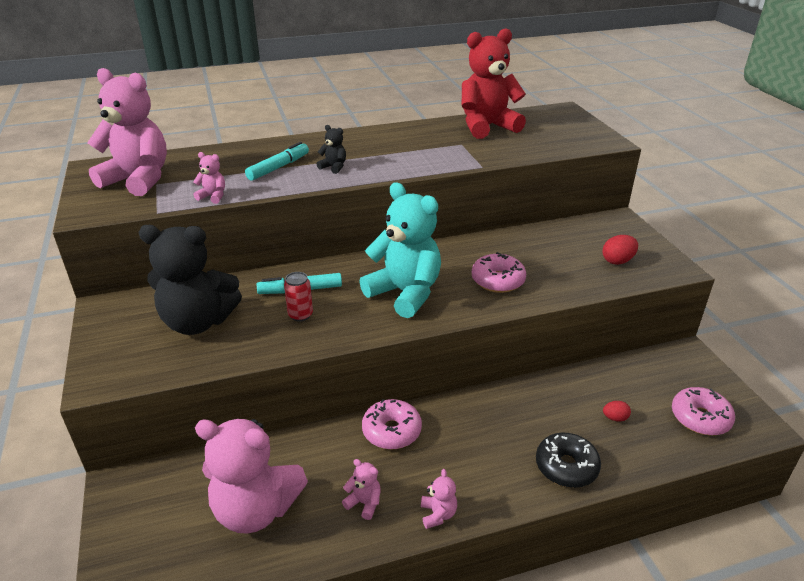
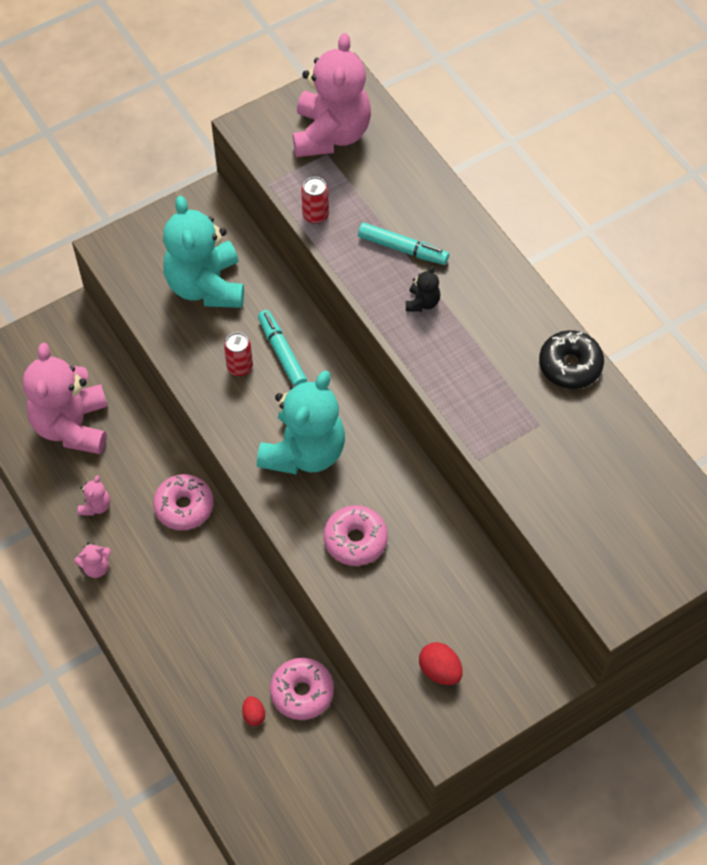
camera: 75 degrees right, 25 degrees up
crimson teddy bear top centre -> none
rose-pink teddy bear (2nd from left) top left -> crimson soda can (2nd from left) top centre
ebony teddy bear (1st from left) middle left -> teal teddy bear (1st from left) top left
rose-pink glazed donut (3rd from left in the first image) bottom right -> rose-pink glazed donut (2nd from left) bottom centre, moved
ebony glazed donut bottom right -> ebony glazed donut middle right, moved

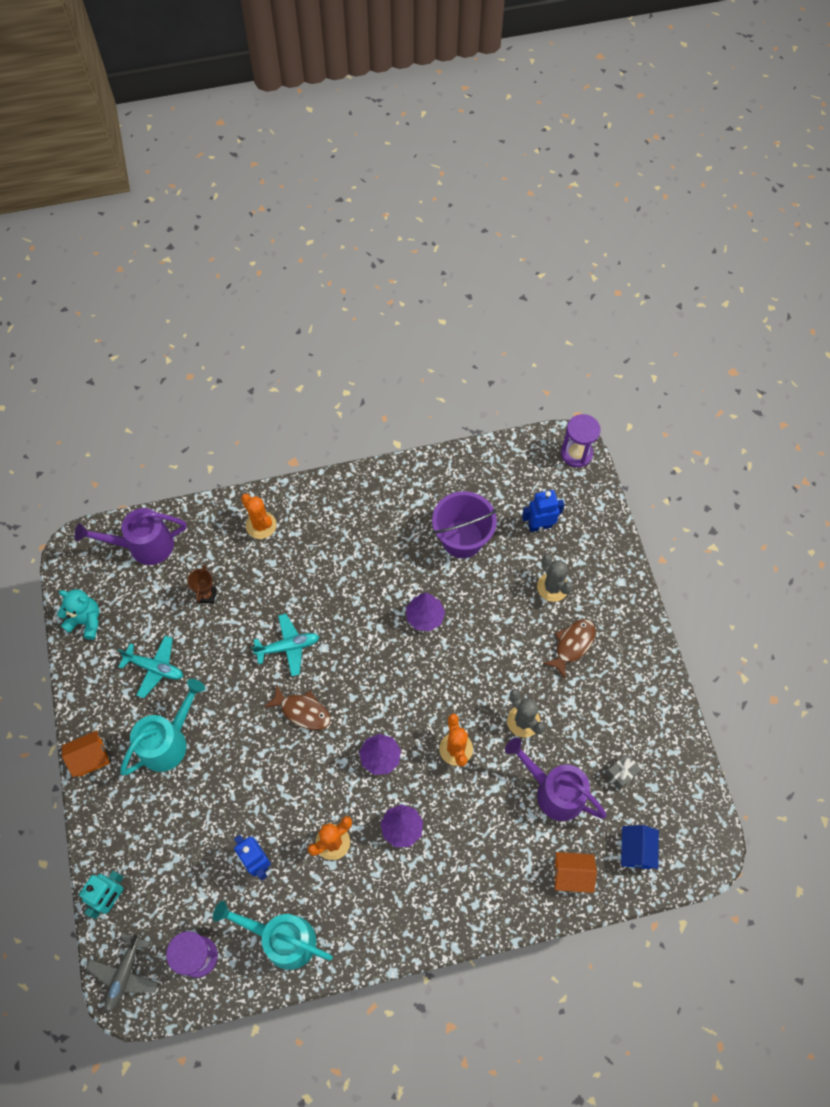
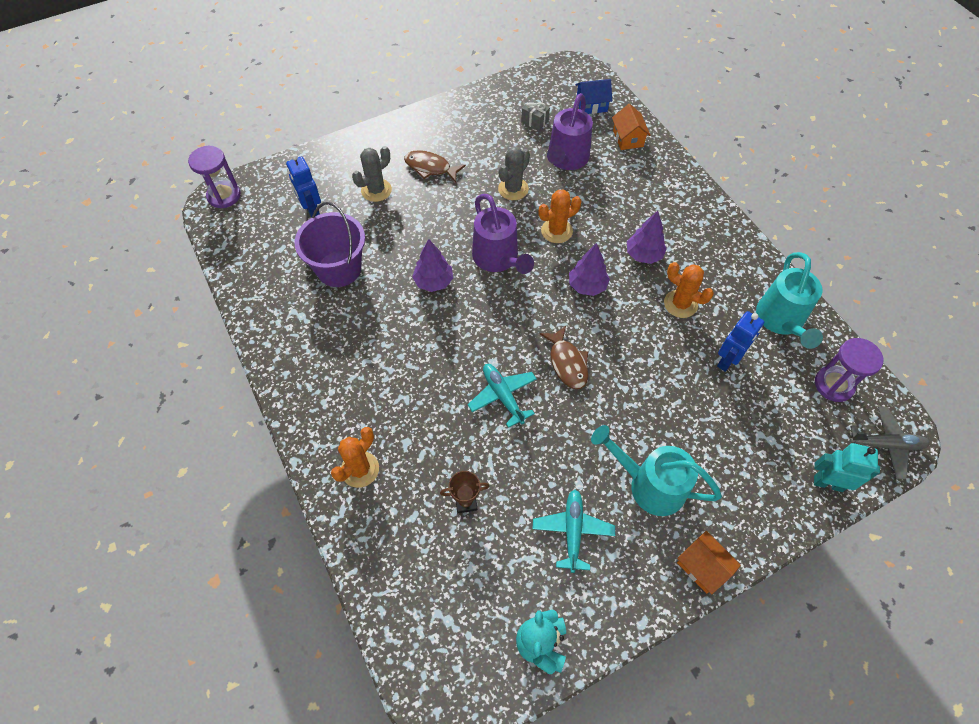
camera: 105 degrees left, 5 degrees down
royal purple watering pot (1st from left) middle left -> royal purple watering pot (1st from left) top centre, moved
dark brown toy fish (1st from left in the first image) centre -> dark brown toy fish (2nd from left) centre, 150 degrees clockwise

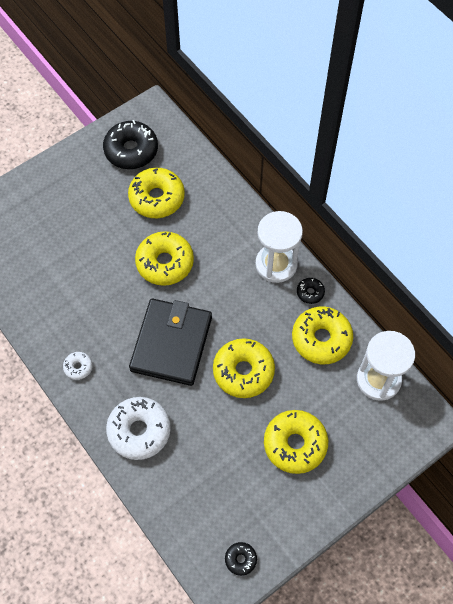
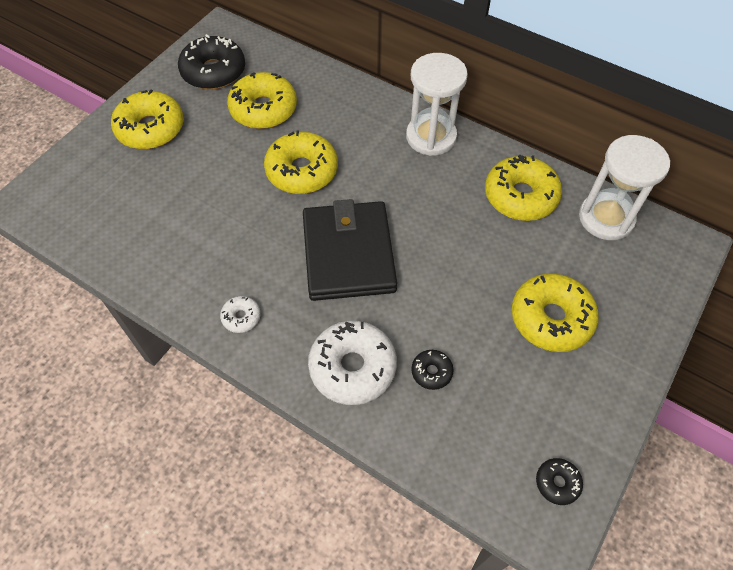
camera: 20 degrees left, 5 degrees down
ebony glazed donut (3rd from left in the first image) middle right -> ebony glazed donut (2nd from left) centre, moved
bright yellow glazed donut (3rd from left in the first image) centre -> bright yellow glazed donut (1st from left) top left, moved

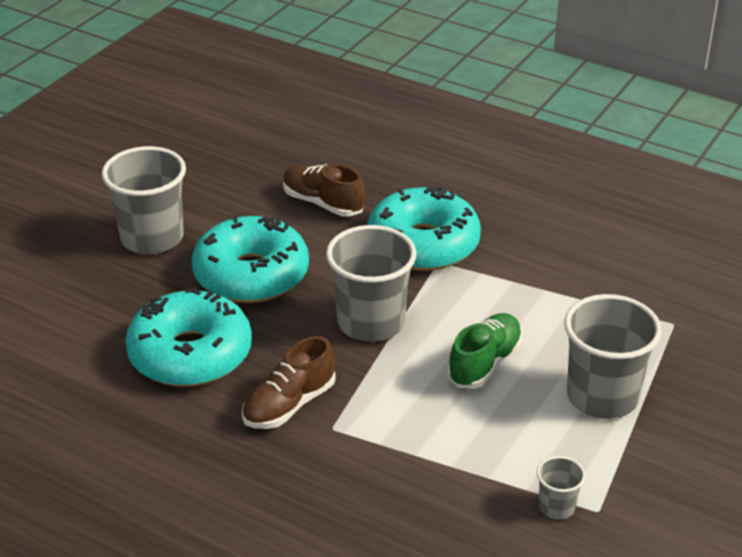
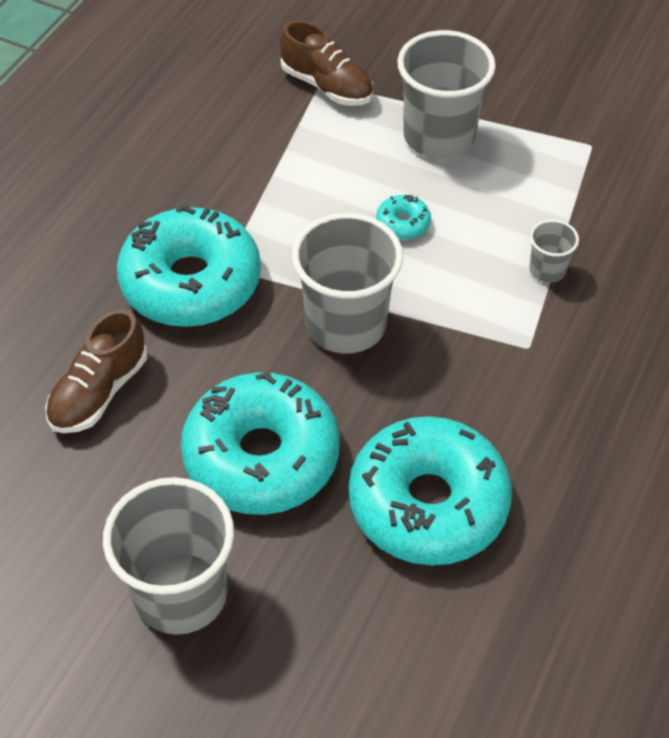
camera: 95 degrees left, 15 degrees up
emerald sneaker centre -> teal glazed donut (3rd from left) top centre
dark brown sneaker (1st from left in the first image) bottom centre -> dark brown sneaker (2nd from left) top centre, moved
grey tumbler (3rd from left in the first image) bottom right -> grey tumbler (4th from left) middle right, moved

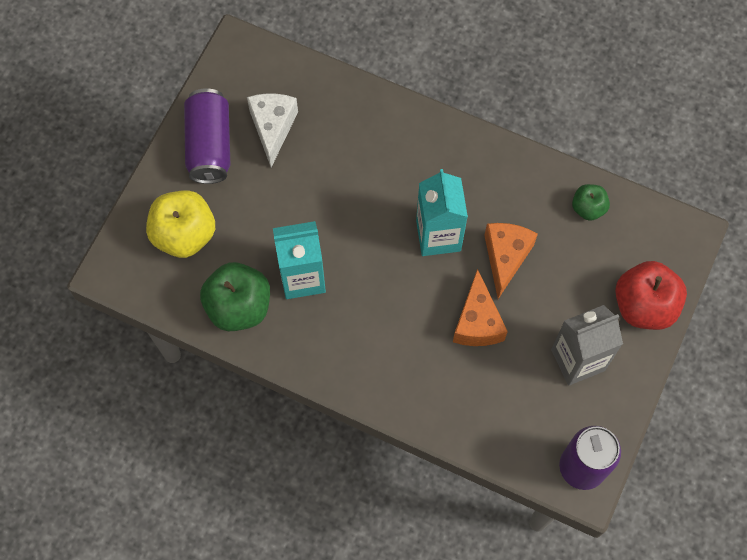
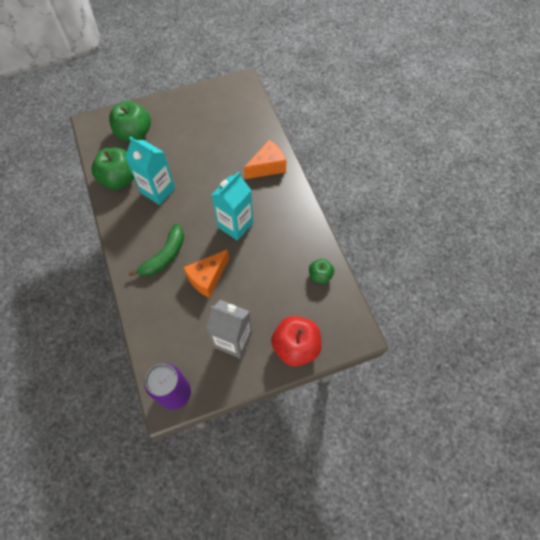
camera: 45 degrees right, 5 degrees down
royal purple soda can (1st from left) top left -> none
pure white cheese wedge top centre -> none
bright yellow toy apple middle left -> emerald toy apple (2nd from left) top left
orange-coloured cheese wedge (2nd from left) middle right -> orange-coloured cheese wedge (2nd from left) top centre, moved
none -> emerald toy banana middle left

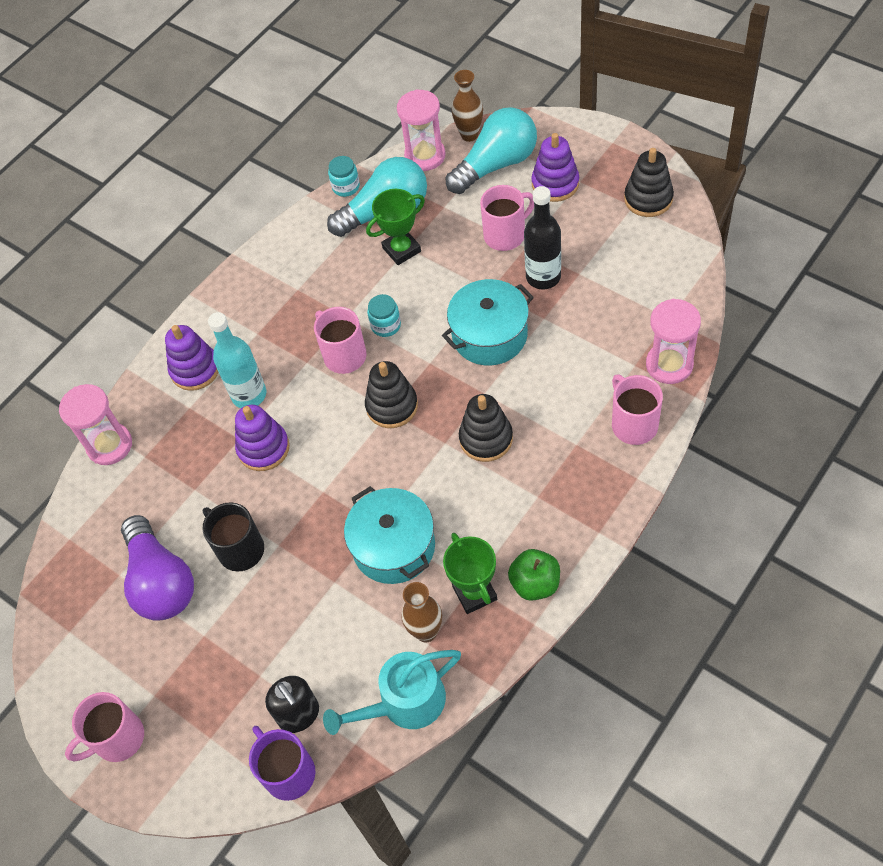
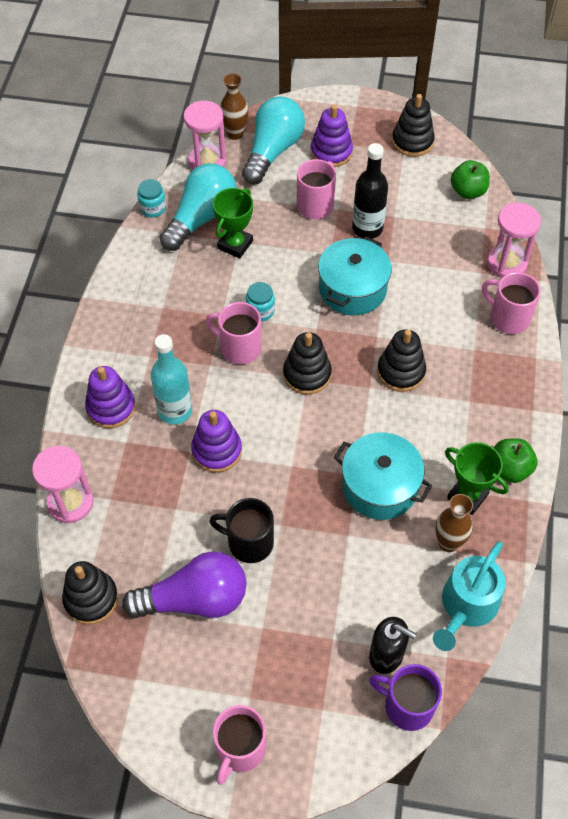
camera: 35 degrees left, 0 degrees up
royal purple bulb middle left -> royal purple bulb bottom left, 45 degrees counterclockwise
none -> emerald toy apple (1st from left) top right
none -> ebony ring stacker (1st from left) bottom left

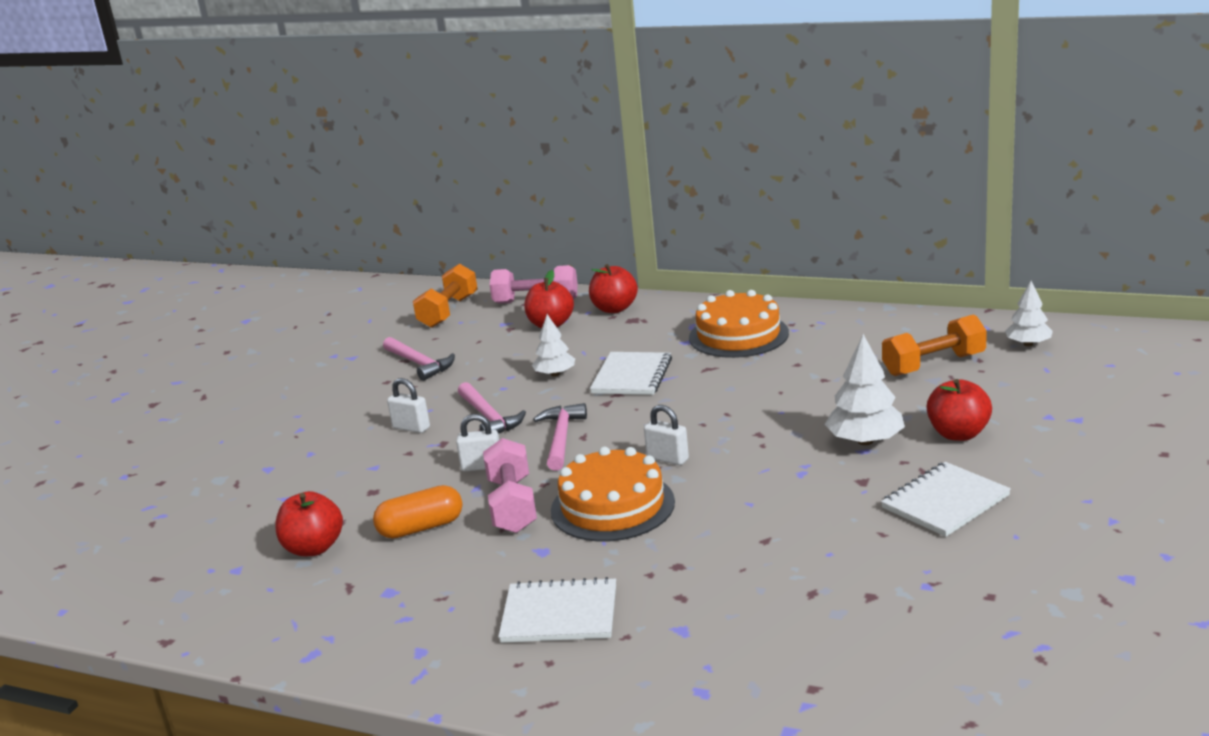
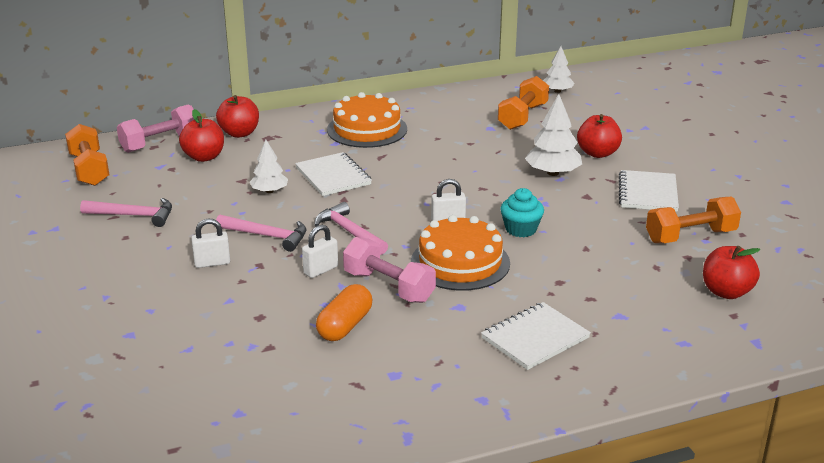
camera: 45 degrees left, 5 degrees up
crimson toy apple (1st from left in the first image) bottom left -> crimson toy apple (4th from left) middle right, moved
none -> teal cupcake centre
none -> orange-coloured free weight (3rd from left) middle right

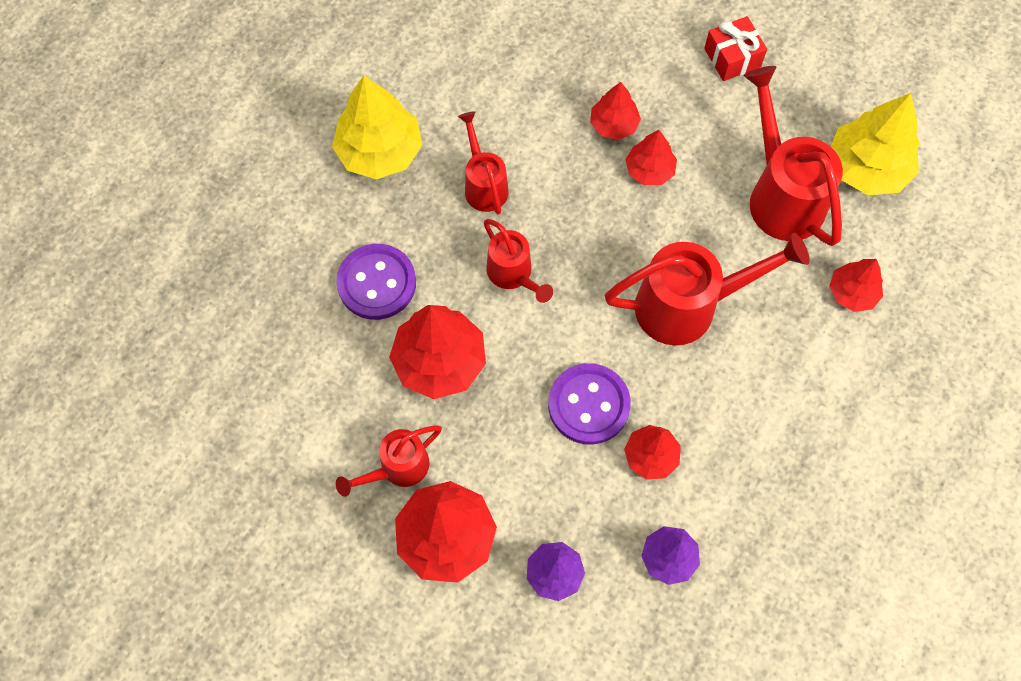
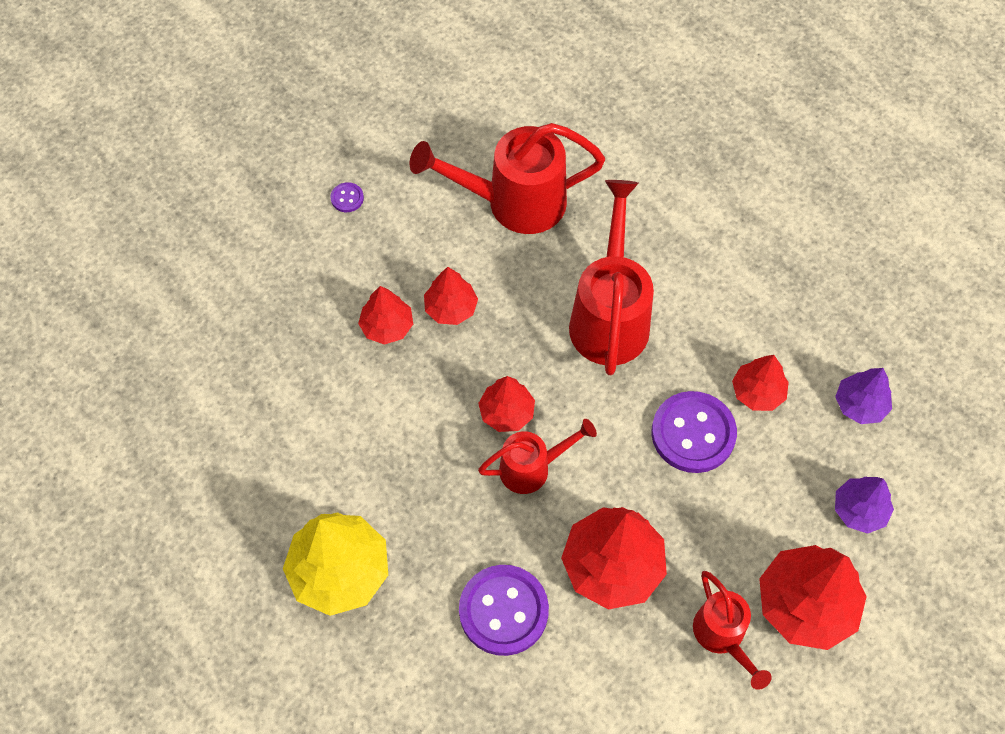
camera: 75 degrees left, 5 degrees down
crimson wrapped gift top right -> royal purple sewing button (1st from left) top centre
bright yellow toy tree (2nd from left) top right -> none
crimson watering pot (2nd from left) top centre -> none
crimson toy tree (6th from left in the first image) middle right -> crimson toy tree (3rd from left) centre, moved

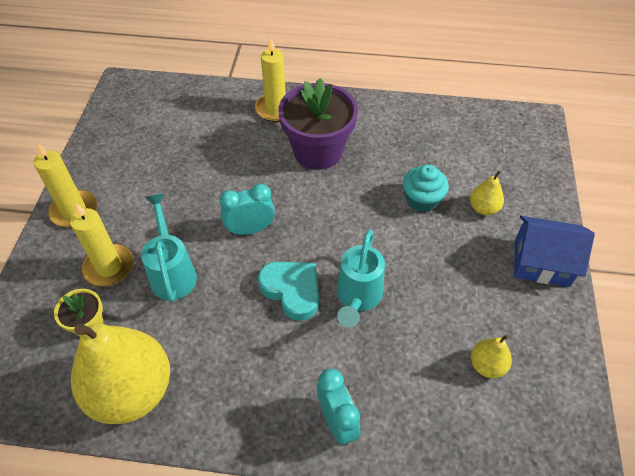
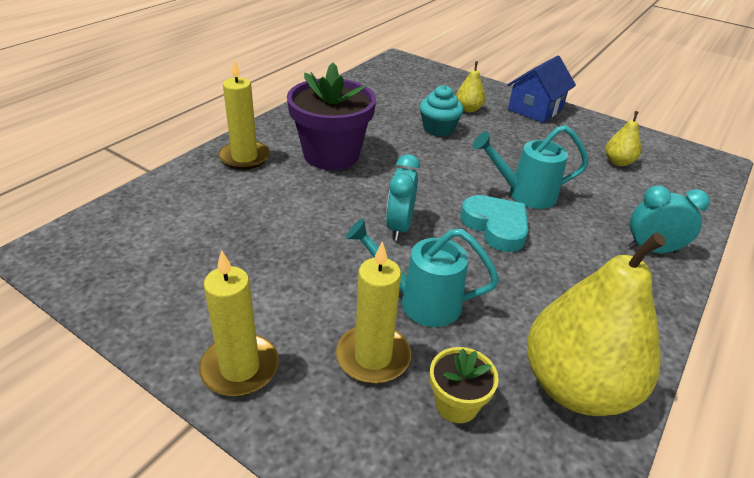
camera: 65 degrees left, 15 degrees down
teal watering pot (2nd from left) centre -> teal watering pot (2nd from left) middle right, 135 degrees clockwise
teal heart centre, 75 degrees clockwise

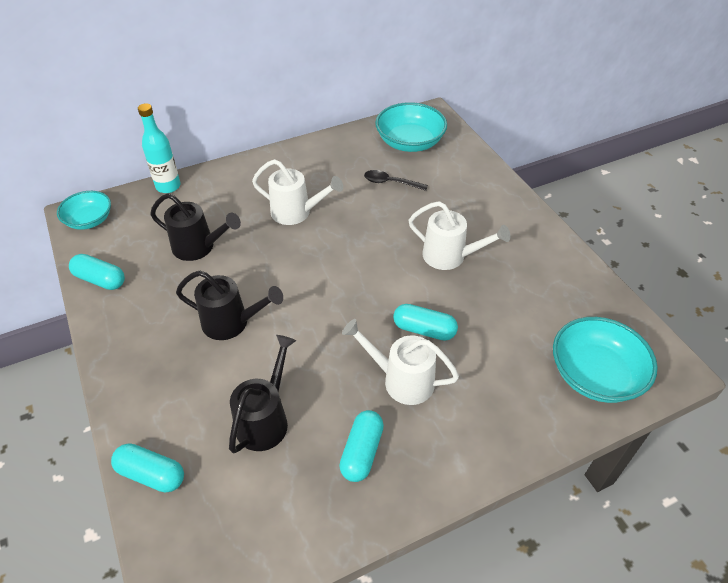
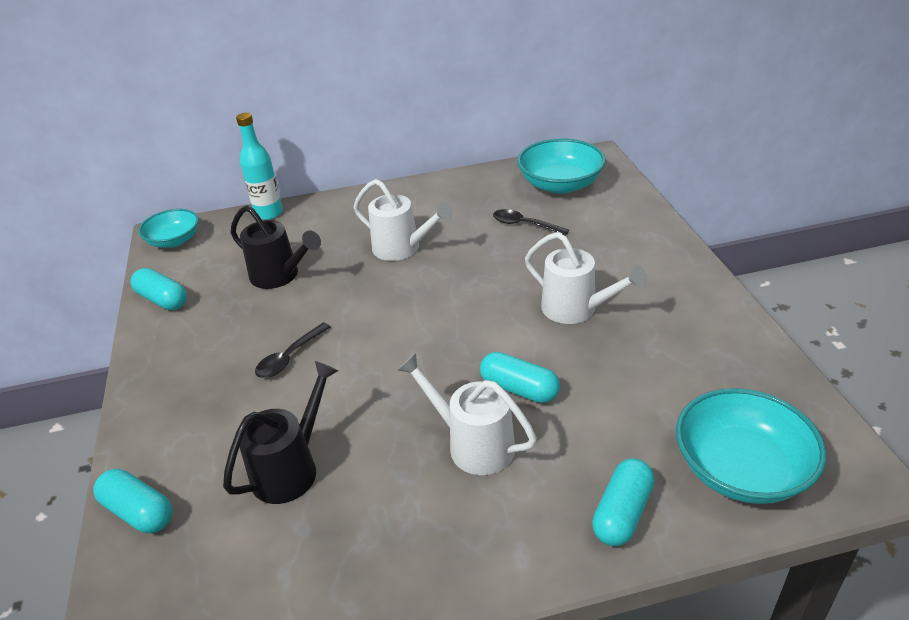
camera: 15 degrees right, 10 degrees down
ebony watering pot (2nd from left) middle left -> ebony teaspoon (1st from left) middle left
teal pill shape (3rd from left in the first image) bottom centre -> teal pill shape (4th from left) bottom right, moved

